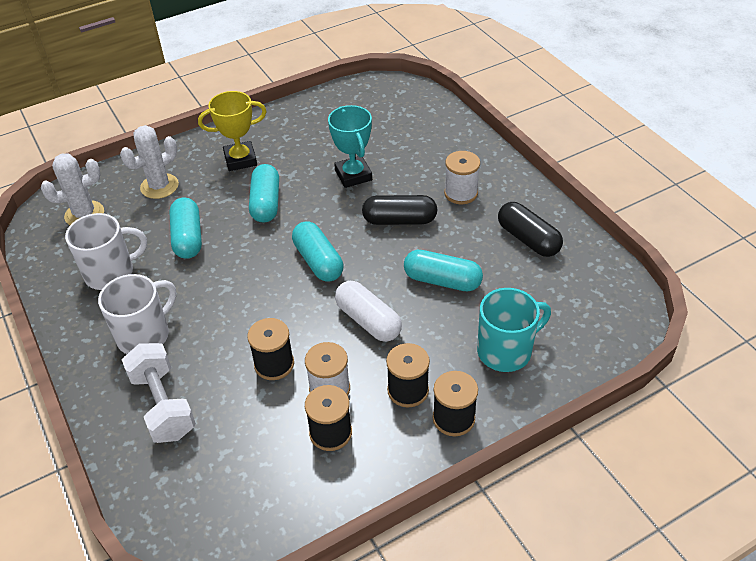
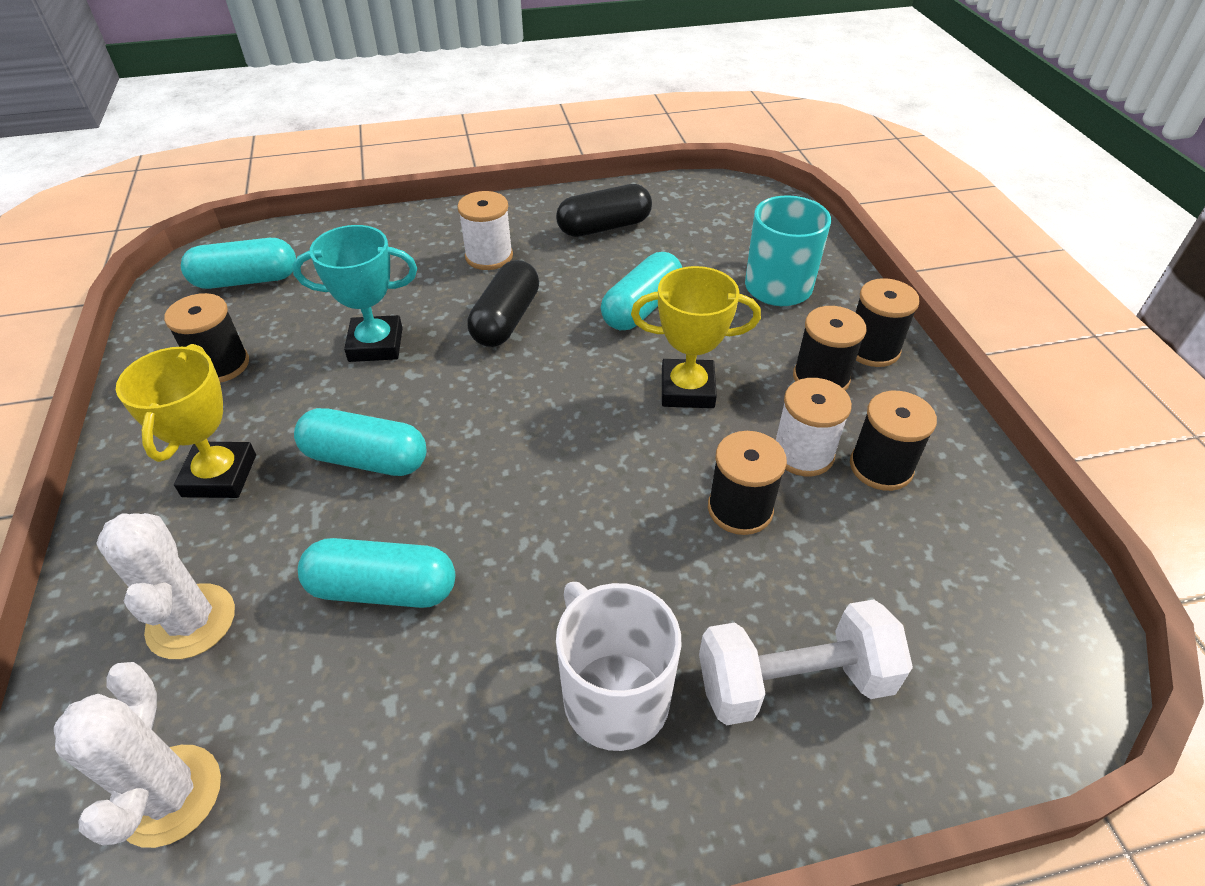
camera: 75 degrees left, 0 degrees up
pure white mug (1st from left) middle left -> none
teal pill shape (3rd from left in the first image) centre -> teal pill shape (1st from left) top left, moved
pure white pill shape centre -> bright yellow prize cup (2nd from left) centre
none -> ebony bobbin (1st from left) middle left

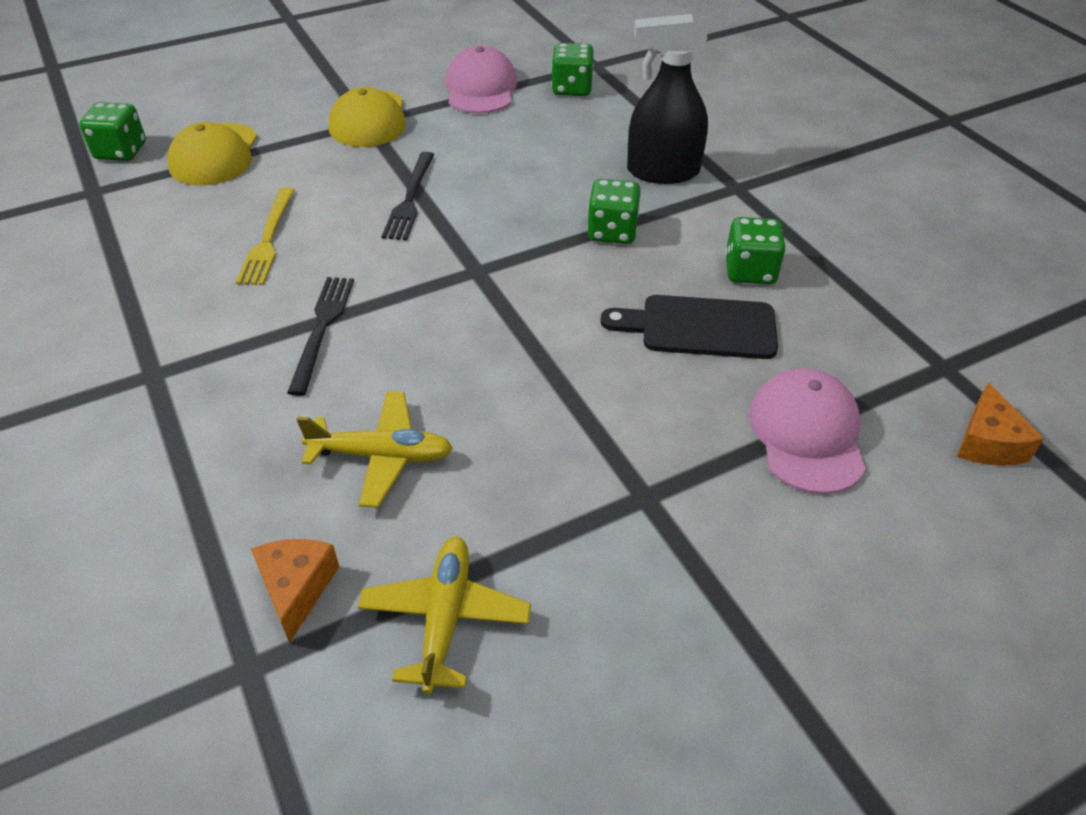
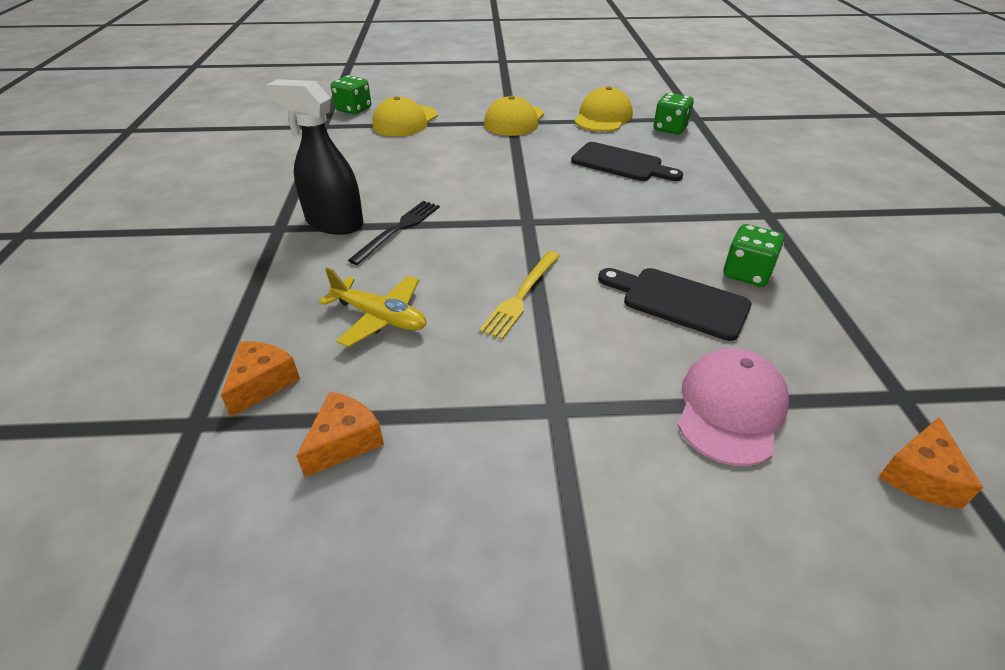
camera: 25 degrees right, 5 degrees down
ebony spray cleaner top centre -> ebony spray cleaner top left, moved
rose-pink peaked cap (1st from left) top centre -> bright yellow peaked cap (3rd from left) top centre
ebony table fork (2nd from left) top centre -> none
emerald die (3rd from left) top centre -> none
bright yellow table fork top left -> bright yellow table fork centre, moved
bright yellow toy plane (2nd from left) bottom centre -> orange-coloured cheese wedge (2nd from left) centre
none -> ebony cutting board (1st from left) top centre

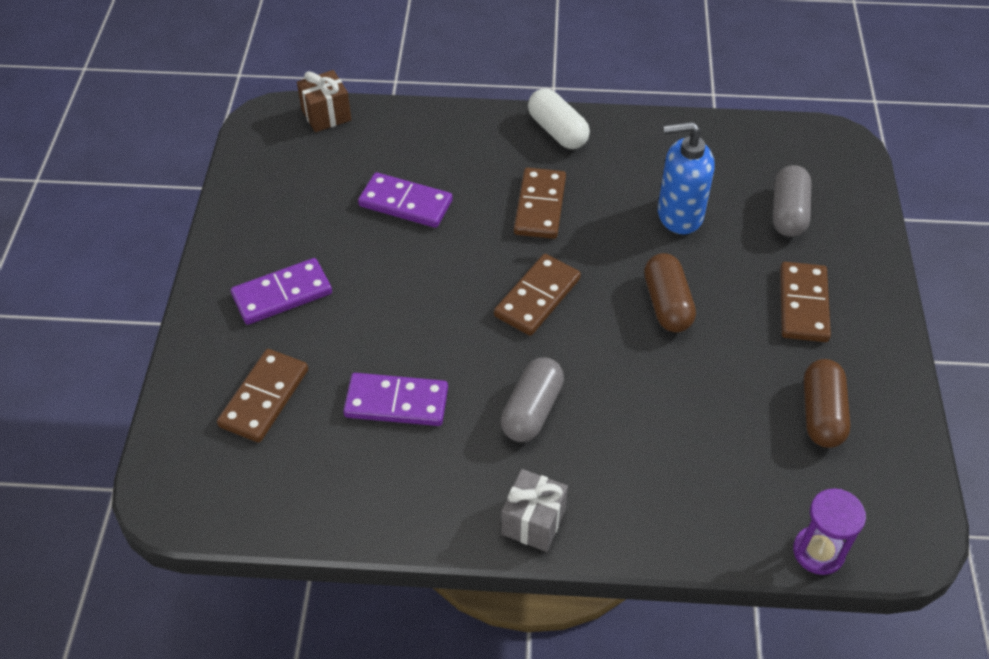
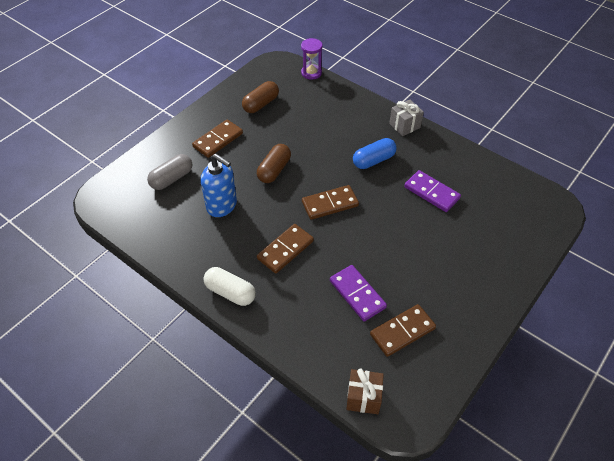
camera: 145 degrees left, 0 degrees up
pure white pill shape top centre -> pure white pill shape centre, 60 degrees counterclockwise
royal purple domino (1st from left) middle left -> none
dark brown domino (1st from left in the first image) middle left -> dark brown domino (4th from left) bottom centre, moved
grey pill shape (1st from left) centre -> cobalt pill shape top centre

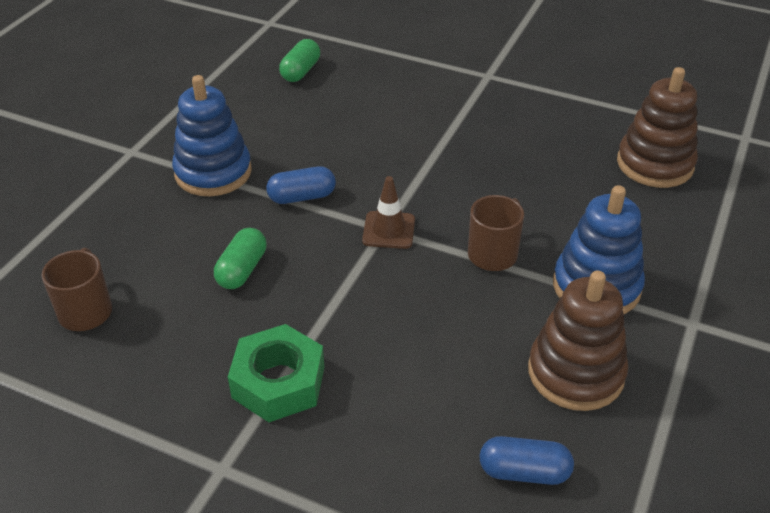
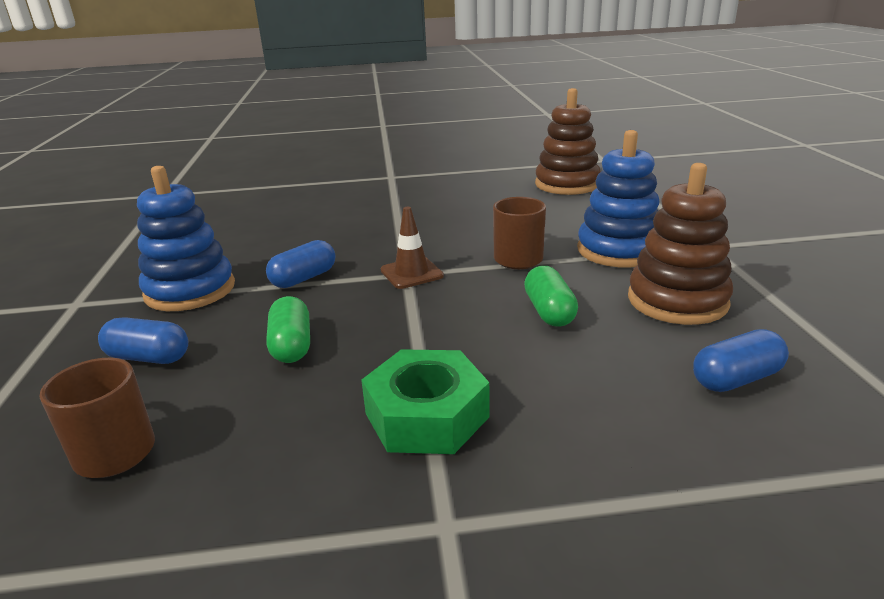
camera: 30 degrees left, 15 degrees down
emerald pill shape (2nd from left) top centre -> emerald pill shape (2nd from left) centre, moved
none -> cobalt pill shape (1st from left) middle left

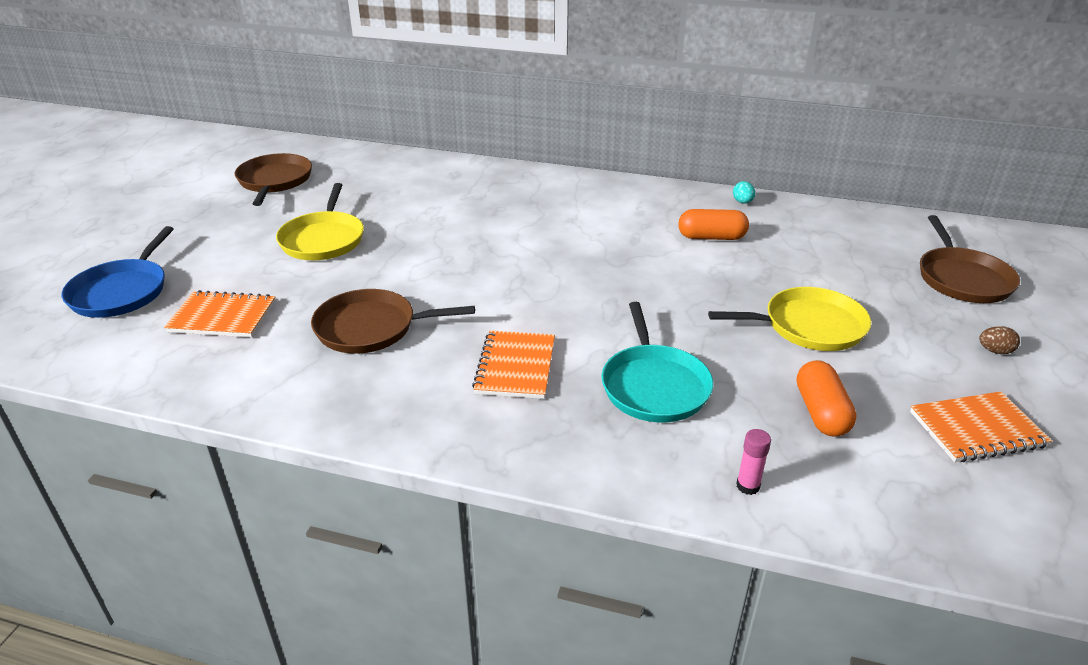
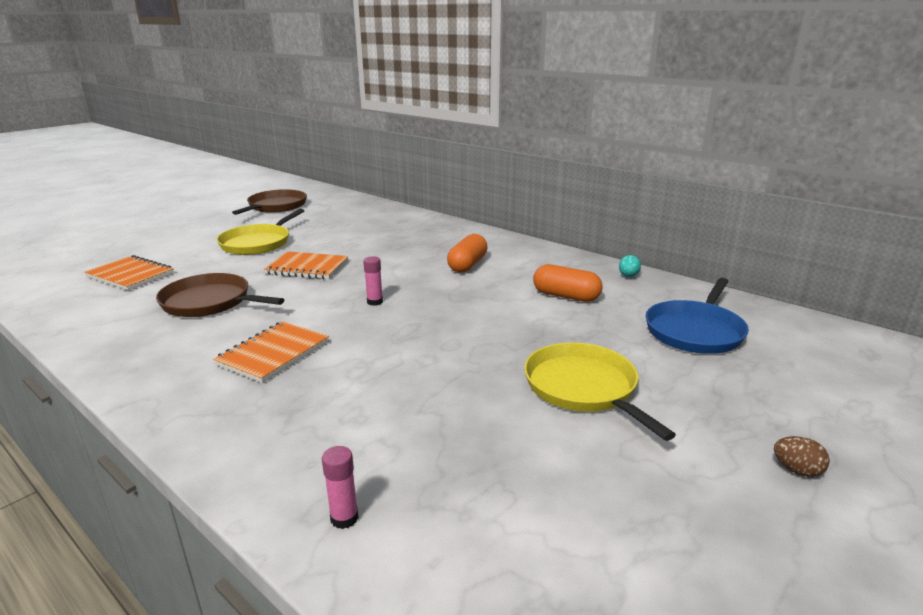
camera: 25 degrees right, 10 degrees down
dark brown frying pan (3rd from left) middle right -> none
cobalt frying pan middle left -> cobalt frying pan middle right, moved
bright yellow frying pan (2nd from left) middle right -> bright yellow frying pan (2nd from left) centre, 135 degrees counterclockwise
teal frying pan centre -> none
orange-coloured pill shape (2nd from left in the first image) middle right -> orange-coloured pill shape (1st from left) centre, moved
orange-coloured exercise book (3rd from left) middle right -> orange-coloured exercise book (3rd from left) middle left, moved
none -> rose-pink glue (2nd from left) centre

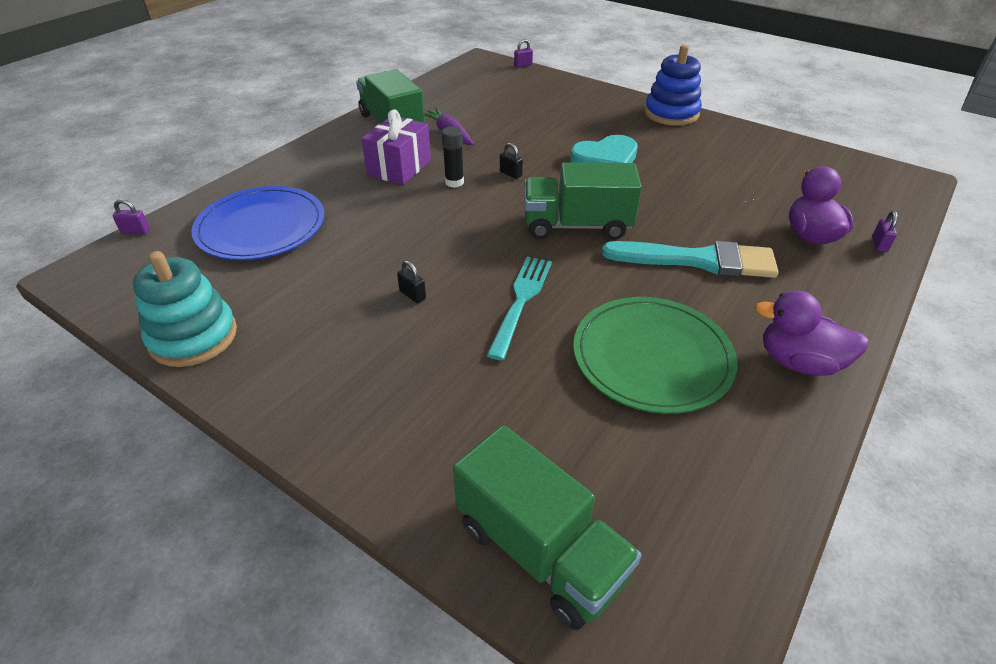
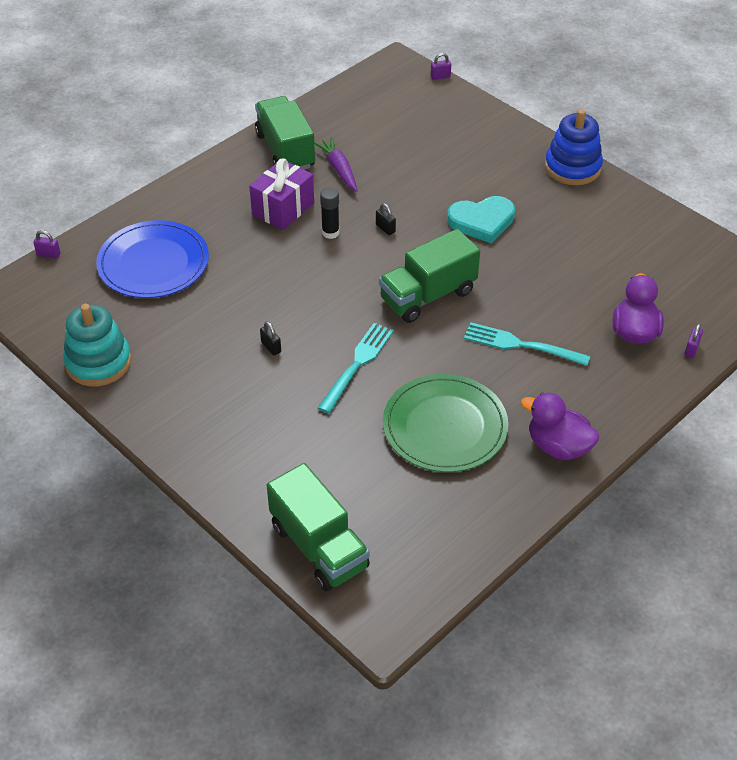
camera: 10 degrees right, 5 degrees up
emerald truck (3rd from left) top centre -> emerald truck (3rd from left) centre, 45 degrees counterclockwise
teal paintbrush middle right -> teal table fork (2nd from left) middle right

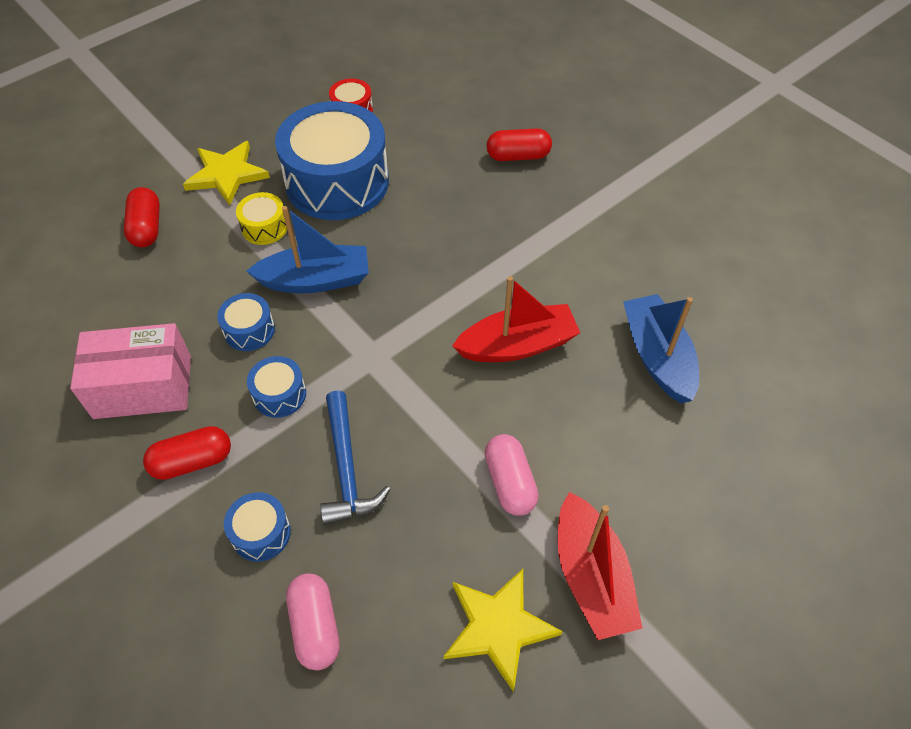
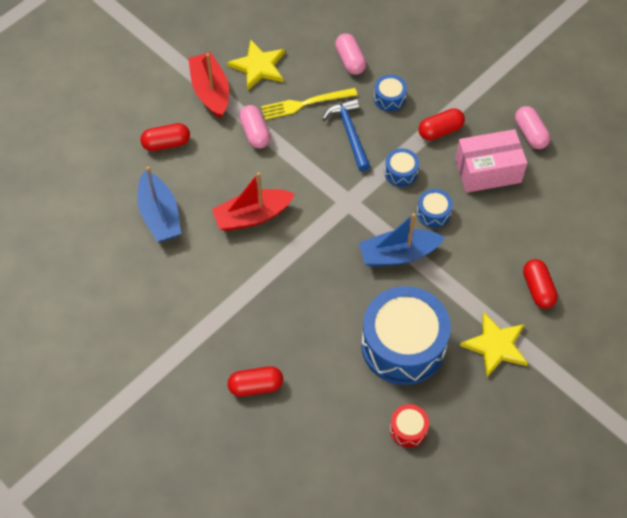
camera: 175 degrees right, 5 degrees up
bright yellow toy drum top left -> none
none -> bright yellow table fork top centre
none -> rose-pink pill shape (3rd from left) top right
none -> crimson pill shape (1st from left) top left

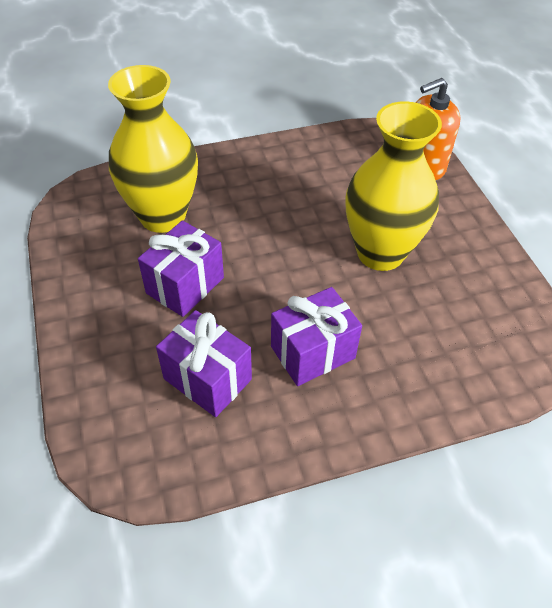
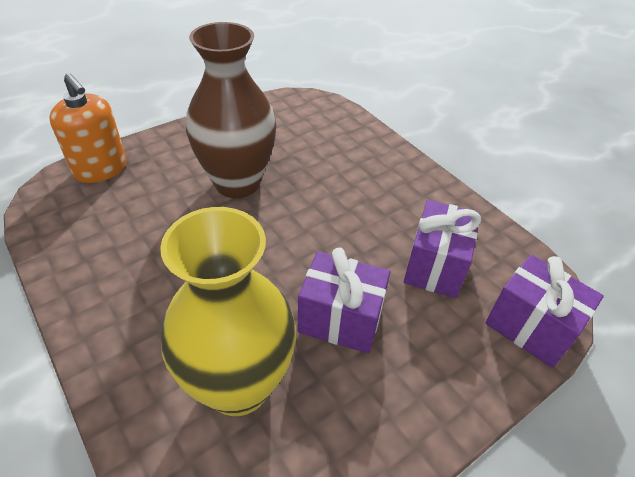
camera: 110 degrees left, 5 degrees down
bright yellow vase (2nd from left) top right -> dark brown vase top centre
royal purple wrapped gift (3rd from left) centre -> royal purple wrapped gift (3rd from left) middle right, moved

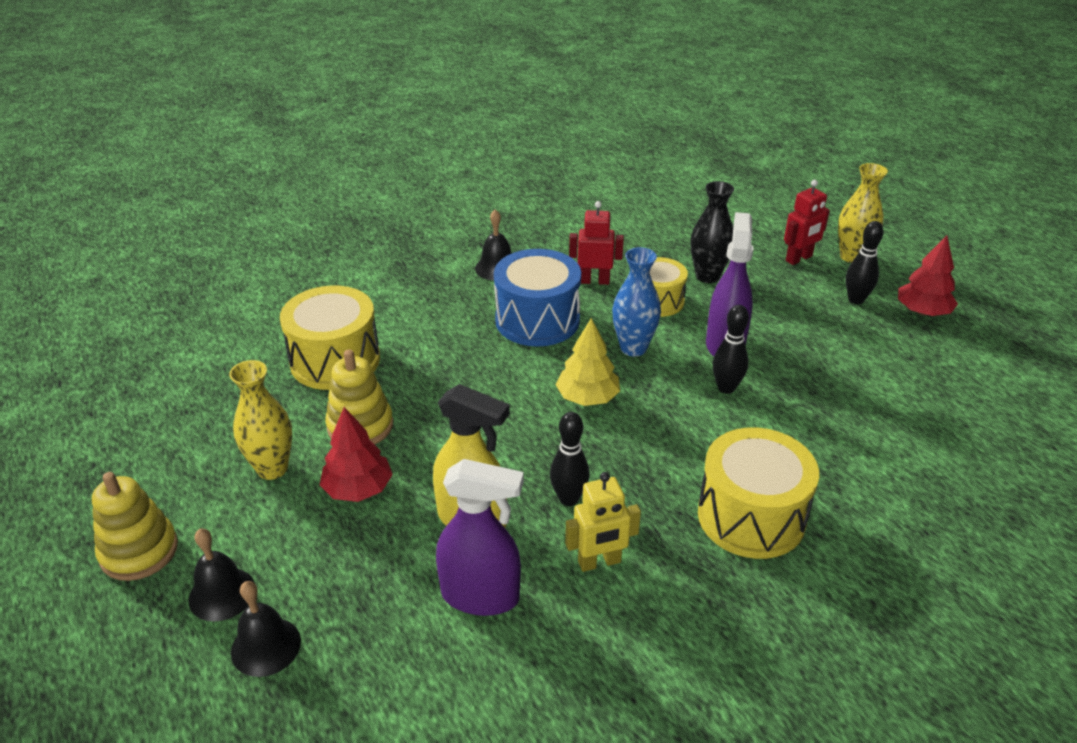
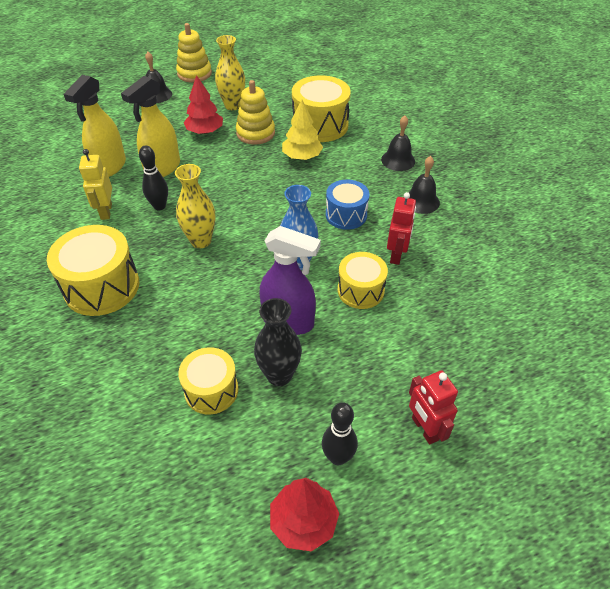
camera: 100 degrees right, 10 degrees up
bright yellow vase (2nd from left in the first image) top right -> bright yellow vase (1st from left) middle left, moved
ebony vase top centre -> ebony vase centre, moved
cobalt toy drum centre, x0.63
ebony tenpin (2nd from left) middle right -> none
bright yellow toy tree centre -> bright yellow toy tree top centre, moved
royal purple spray cleaner (1st from left) bottom centre -> bright yellow spray cleaner (1st from left) top left
ebony bell (2nd from left) bottom left -> ebony bell (2nd from left) top centre, moved
none -> bright yellow toy drum (2nd from left) centre

